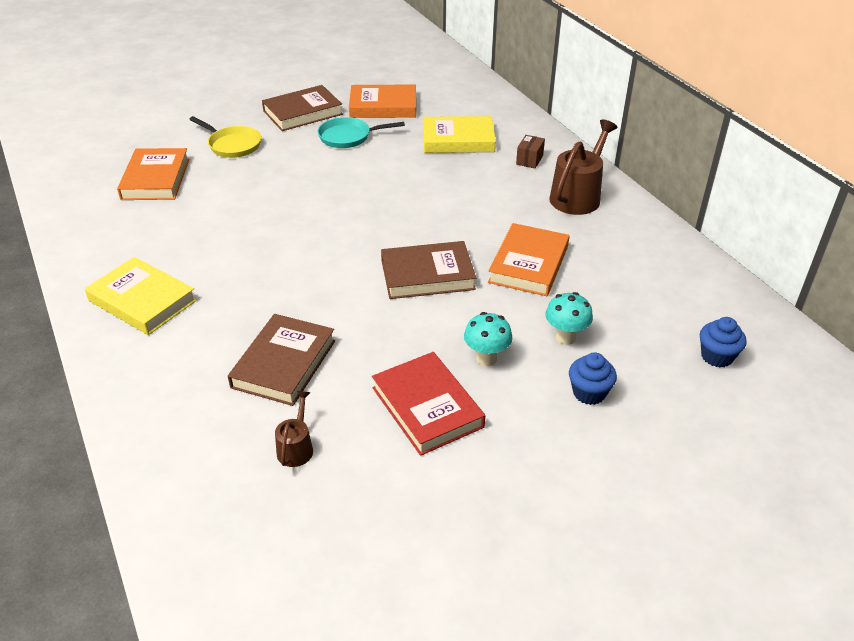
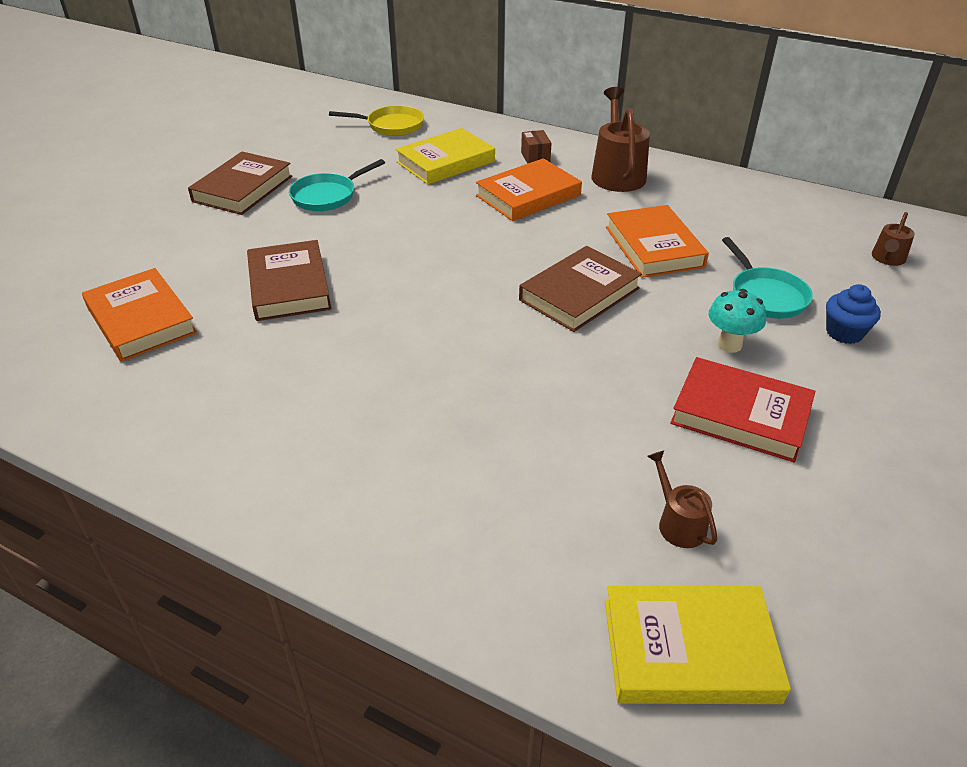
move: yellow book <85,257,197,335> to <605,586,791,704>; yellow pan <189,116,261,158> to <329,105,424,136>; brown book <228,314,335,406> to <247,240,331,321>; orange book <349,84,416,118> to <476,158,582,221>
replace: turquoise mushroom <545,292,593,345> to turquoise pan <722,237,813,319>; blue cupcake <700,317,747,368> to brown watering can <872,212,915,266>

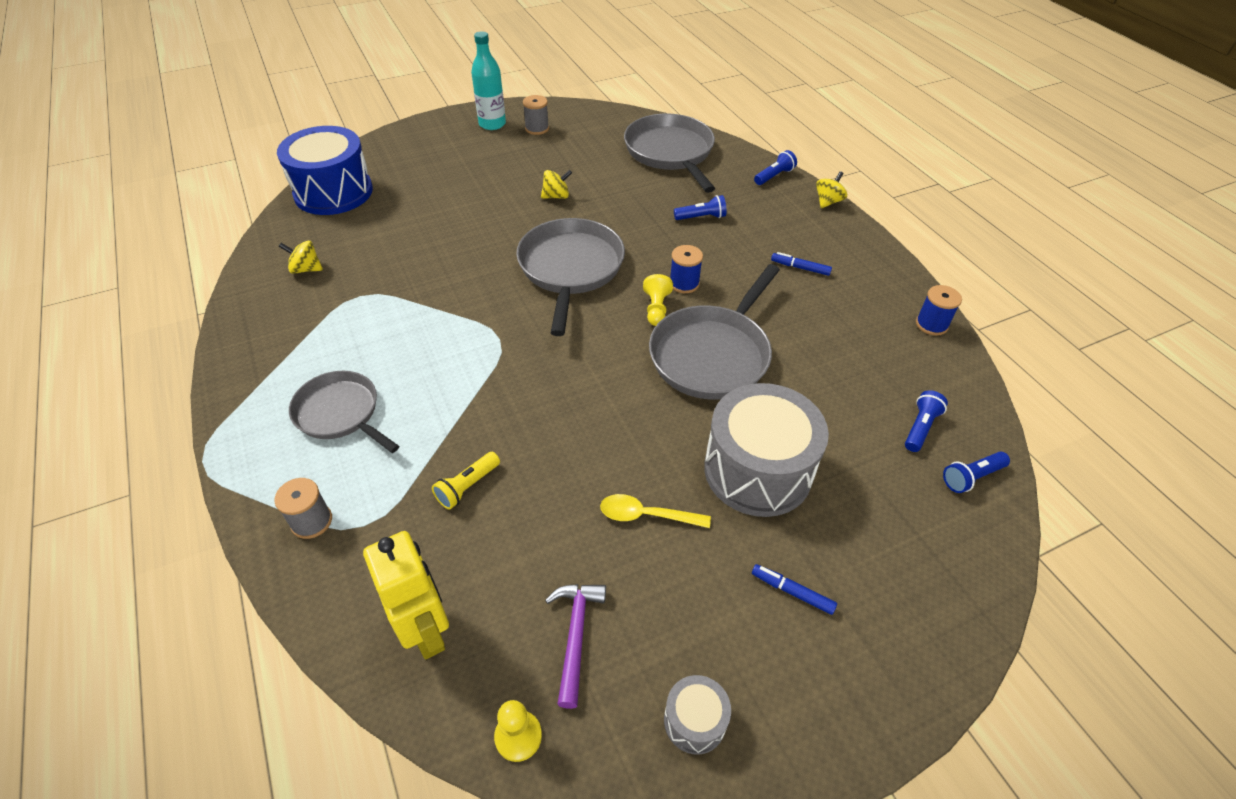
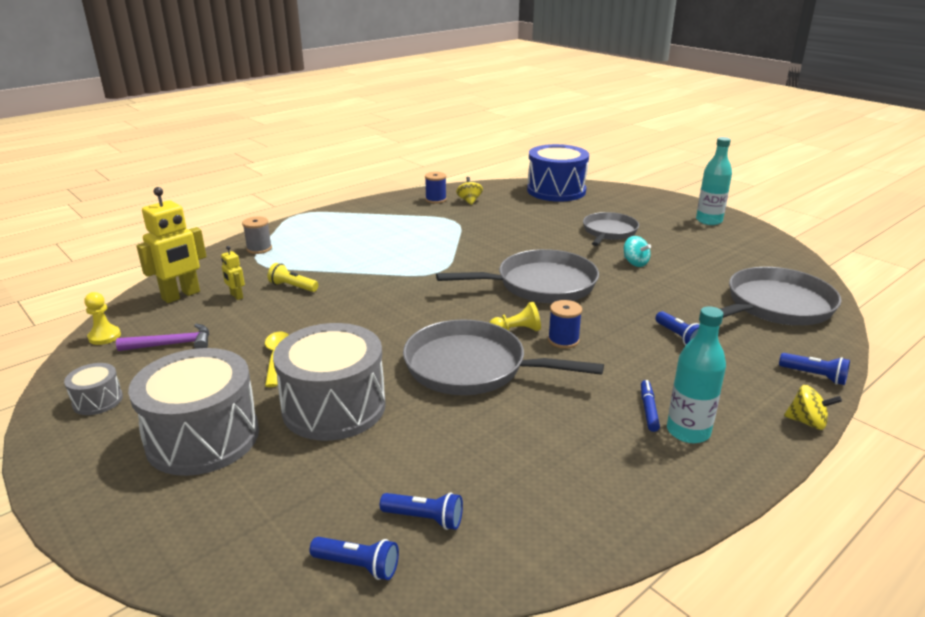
delete: grey spool <523,95,549,135>
insert: yellow robot <221,246,245,300>; turquoise bottle <667,306,726,443>
move: grey pan <289,371,399,453> to <583,212,639,246>; blue spool <916,285,962,336> to <425,172,447,204>
replace: blue marker <752,564,837,615> to grey drum <128,348,259,476>
recolor: yellow spinning top <541,170,572,199> to turquoise spinning top <624,236,651,267>
rotate: blue flashlight <943,452,1010,493> = <310,537,399,580> 150 degrees clockwise

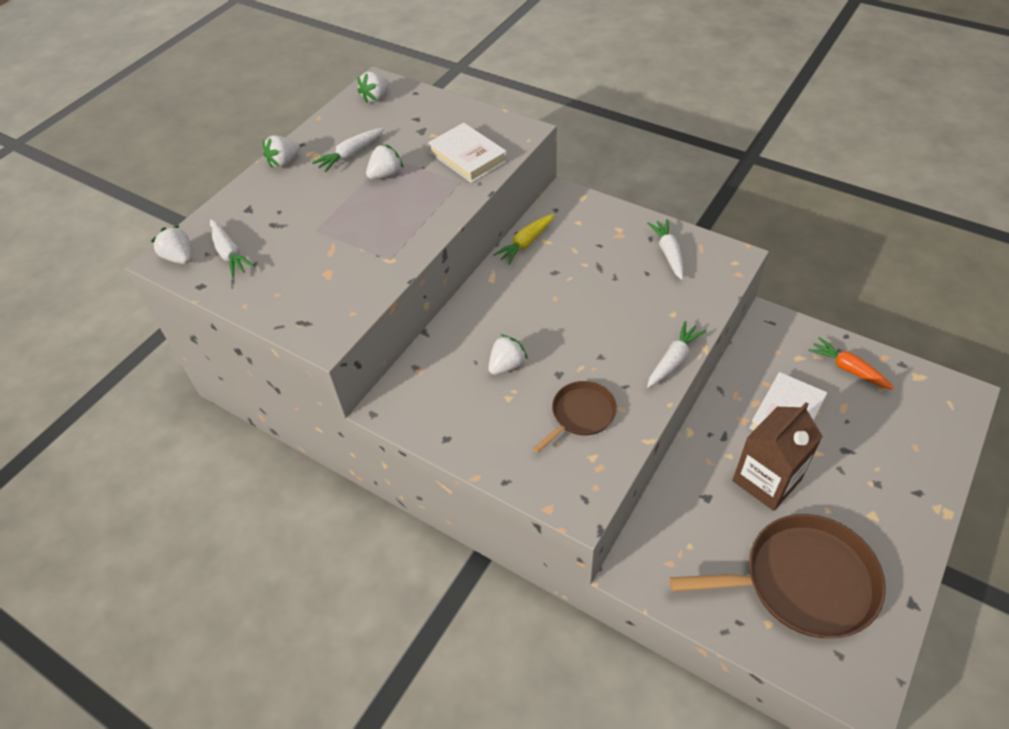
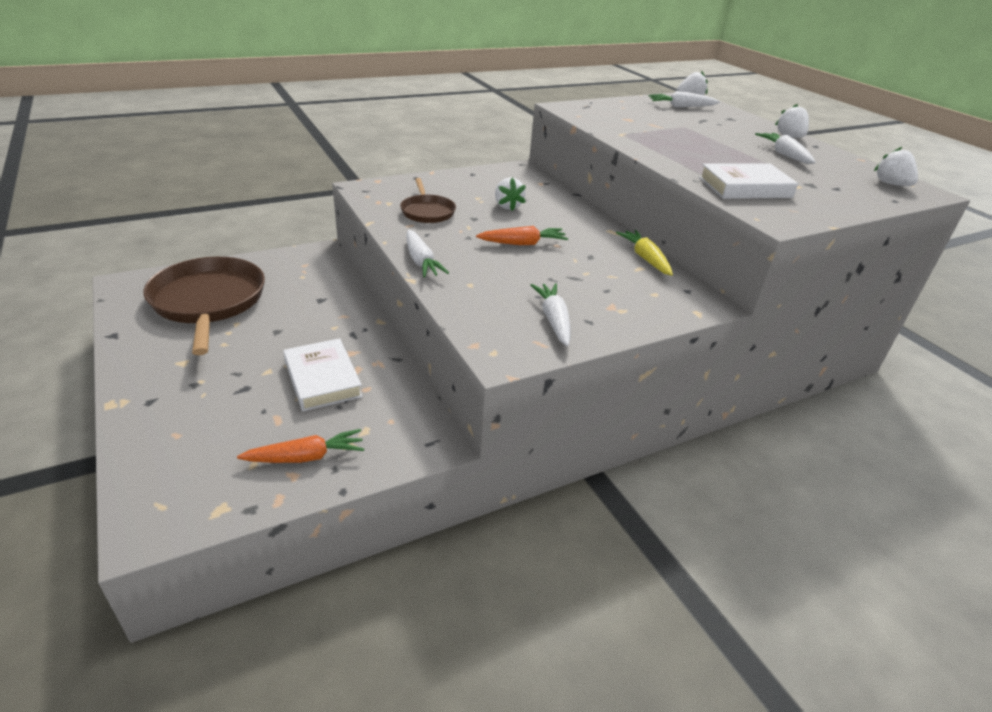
delete: white strawberry <366,144,403,179>; brown carton <732,402,823,511>
insert: orange carrot <476,226,568,245>
rotate: white carrot <647,219,684,280> = <531,283,570,346> 120 degrees counterclockwise; brown pan <670,514,886,638> = <143,257,265,355> 135 degrees clockwise

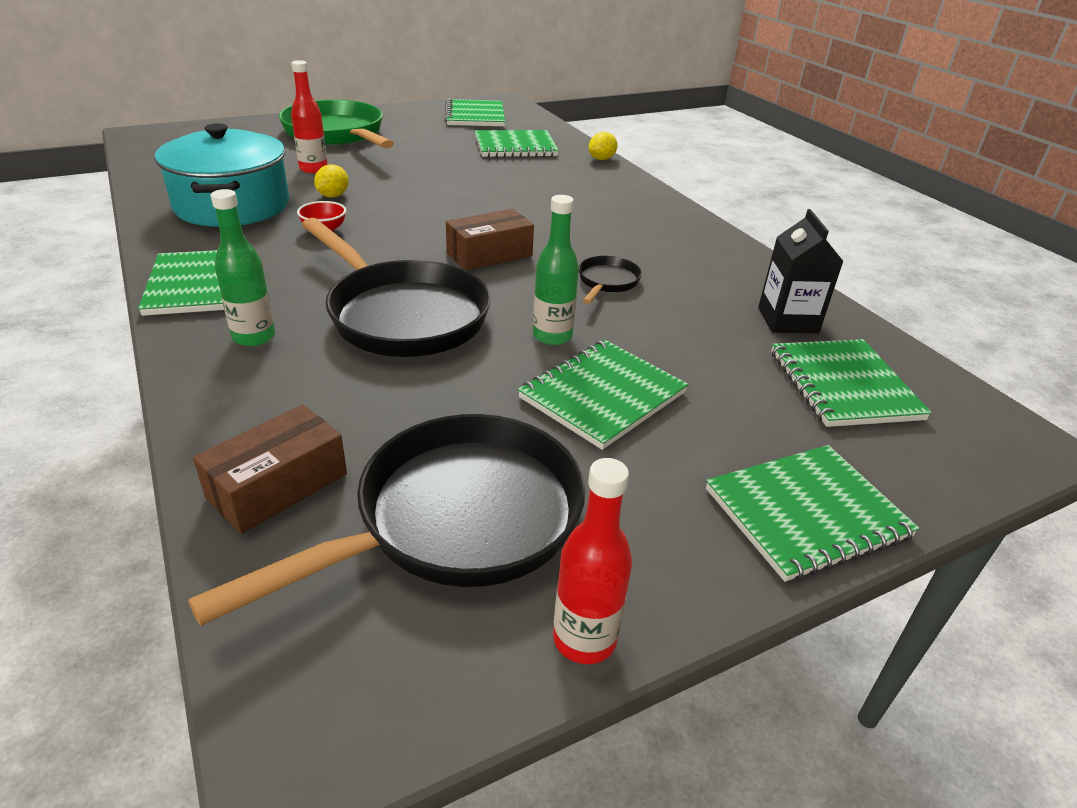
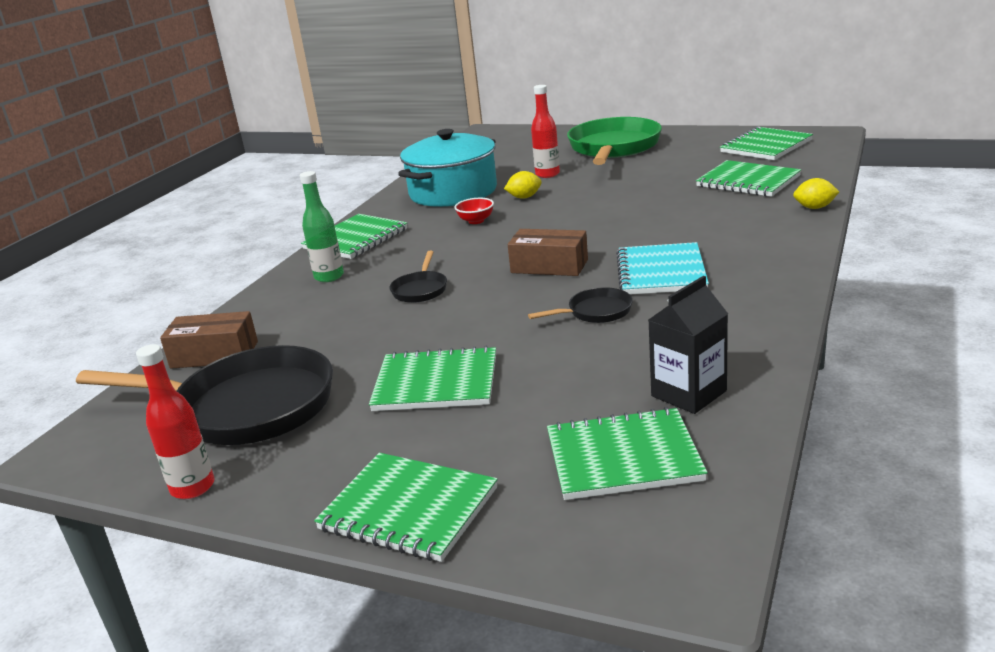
delete: green bottle <533,195,579,345>
insert: turquoise notebook <616,242,709,294>
rotate: green notebook <771,339,932,427> = <547,407,708,500> 45 degrees clockwise
resize: black pan <302,218,491,357> = <389,251,447,303> x0.45

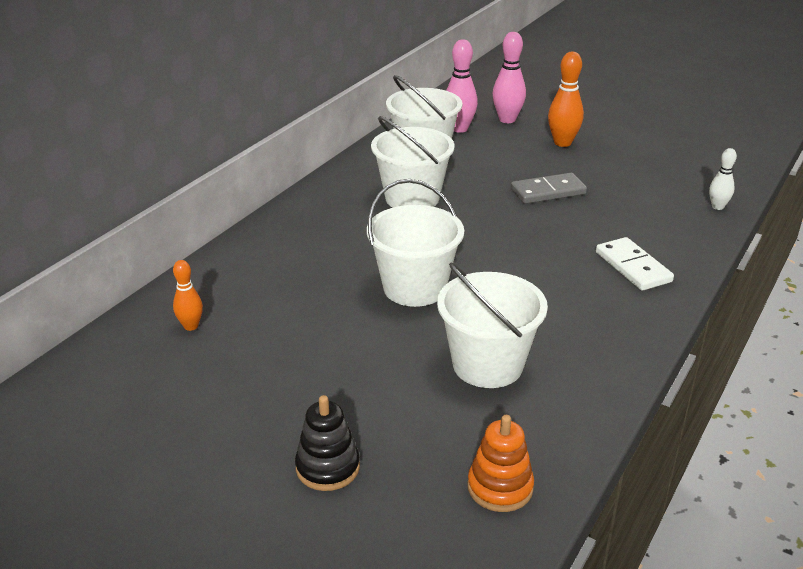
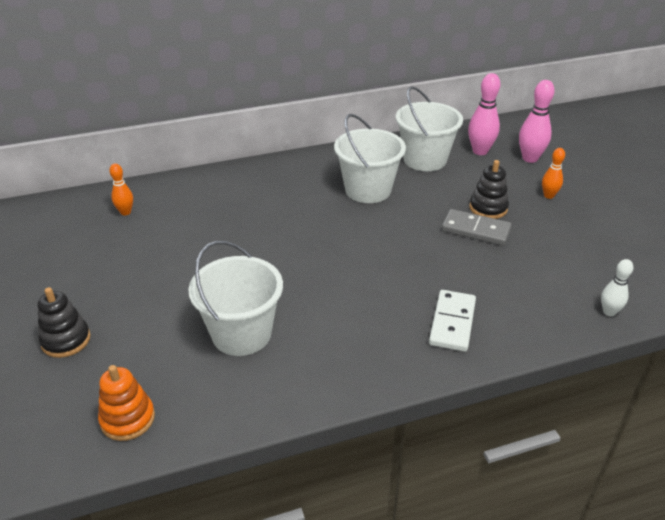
delete: white bucket <367,179,464,307>
insert: black stacking toy <469,160,509,219>
resize: orange bowling pin <548,52,584,147> = <542,148,565,199> x0.60

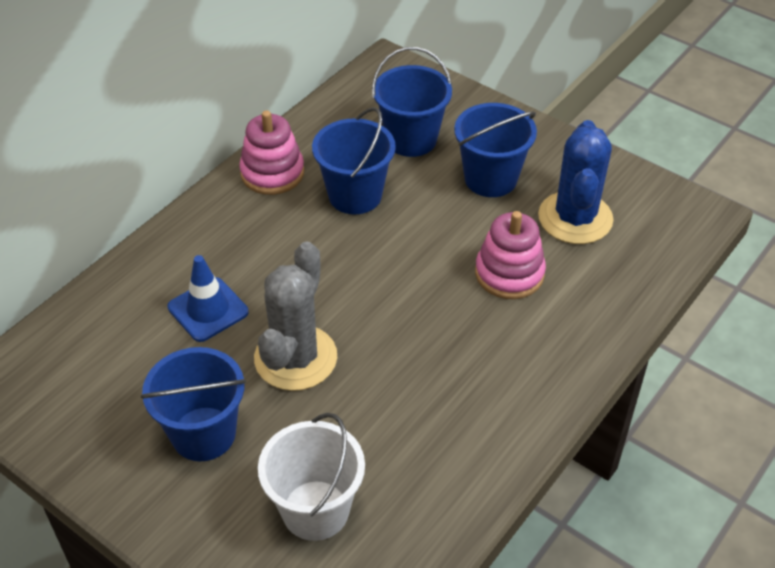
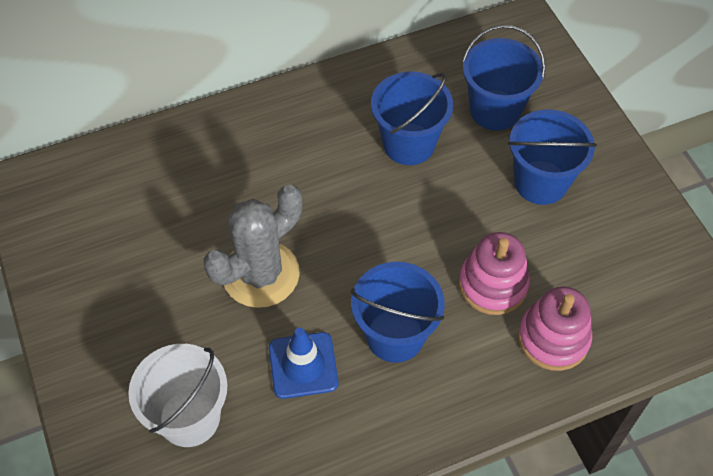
delete: blue cactus <538,120,613,244>
move: blue bucket <141,347,246,461> to <351,262,444,363>; blue traffic cone <167,255,249,342> to <269,327,339,399>; pink stacking toy <239,110,304,195> to <518,287,592,371>

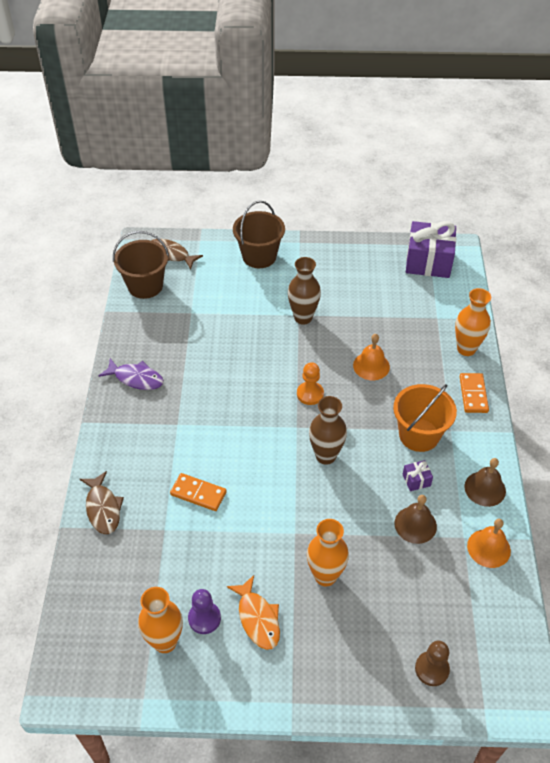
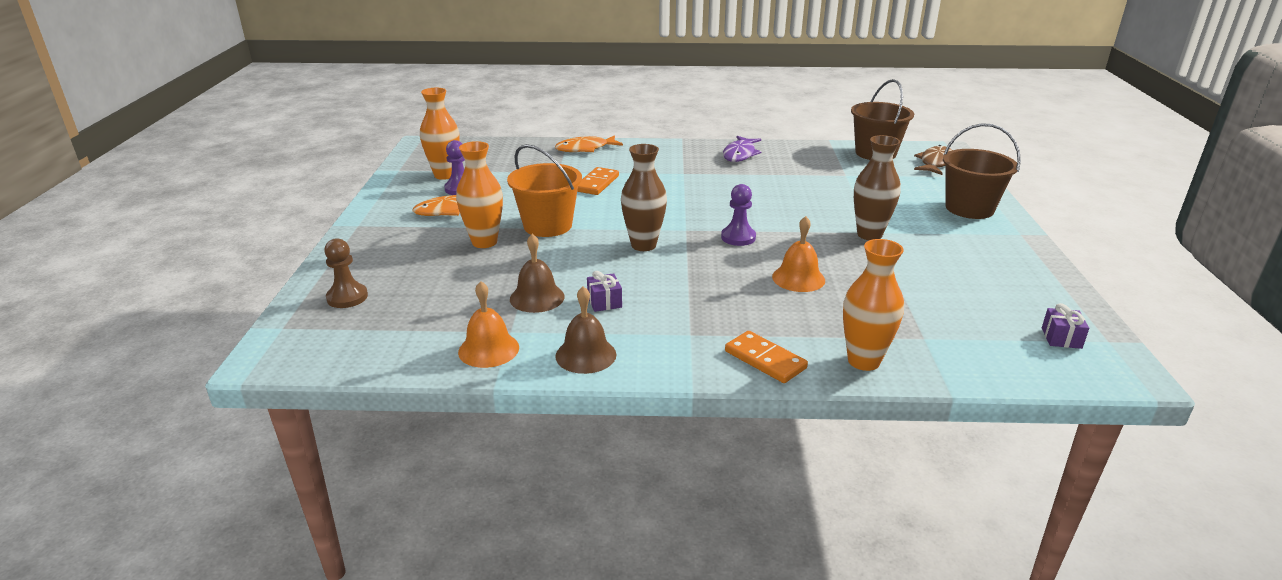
move: orange bucket <393,384,457,452> to <507,144,582,237>
recolor: brown fish <80,471,124,534> to orange fish <555,135,623,152>; orange pawn <297,362,324,405> to purple pawn <721,184,756,246>
rotate: orange domino <459,373,489,413> = <725,331,808,383> 45 degrees clockwise
resize: purple gift <406,221,456,278> = <1042,303,1089,349> x0.42

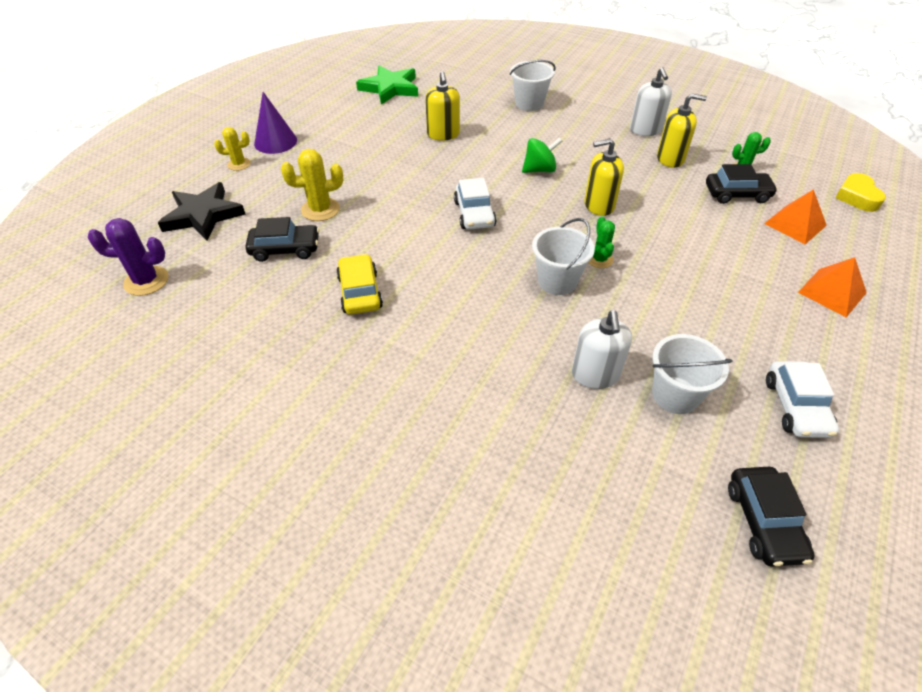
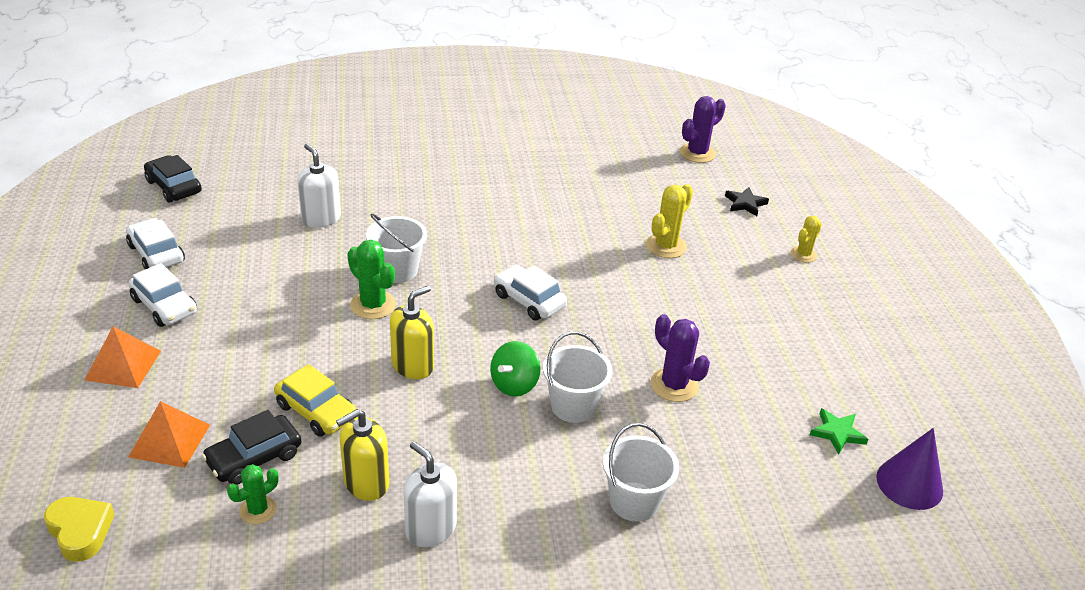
delete: black car <245,217,320,262>
insert: white car <128,263,197,327>
move: purple cone <254,92,297,154> to <876,428,943,510>; yellow car <336,254,383,315> to <274,364,356,437>; white bucket <652,334,733,414> to <543,332,613,423>
replace: yellow soap dispenser <425,71,460,141> to purple cactus <651,314,710,402>
resize: black star <158,182,246,241> = <725,187,769,216> x0.54; green star <356,65,418,105> = <810,408,868,454> x0.54; green cactus <588,216,615,268> = <347,240,396,319> x1.54

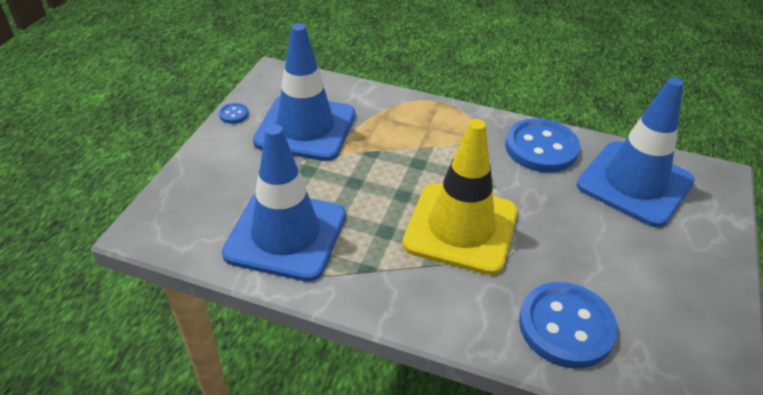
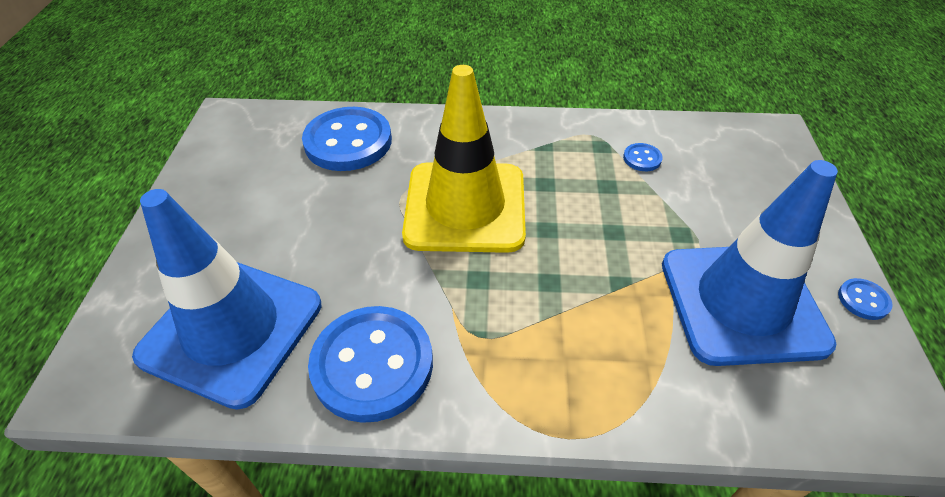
replace: blue traffic cone <222,124,346,282> to blue button <623,143,663,171>

